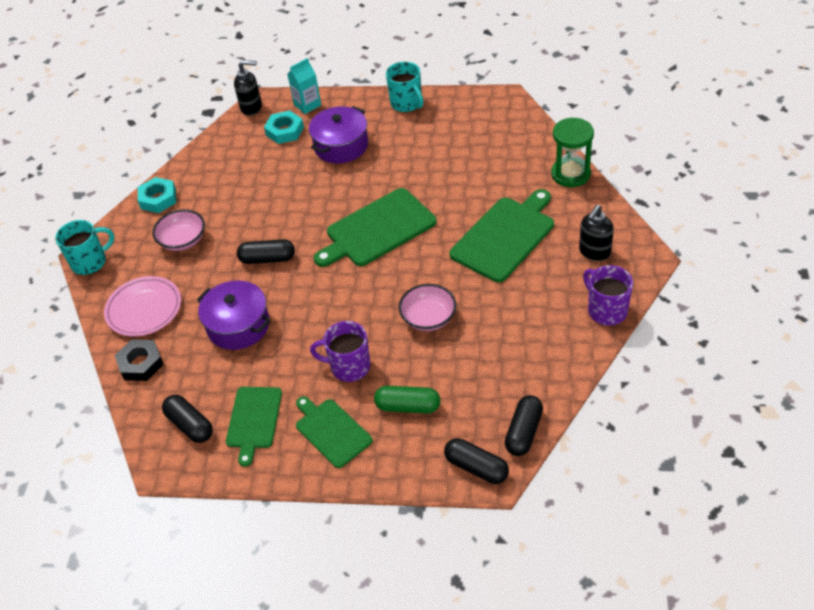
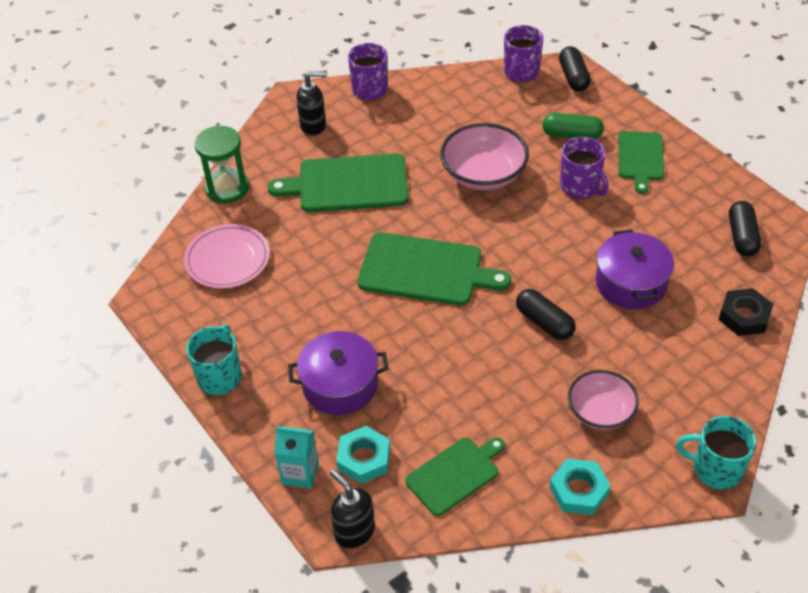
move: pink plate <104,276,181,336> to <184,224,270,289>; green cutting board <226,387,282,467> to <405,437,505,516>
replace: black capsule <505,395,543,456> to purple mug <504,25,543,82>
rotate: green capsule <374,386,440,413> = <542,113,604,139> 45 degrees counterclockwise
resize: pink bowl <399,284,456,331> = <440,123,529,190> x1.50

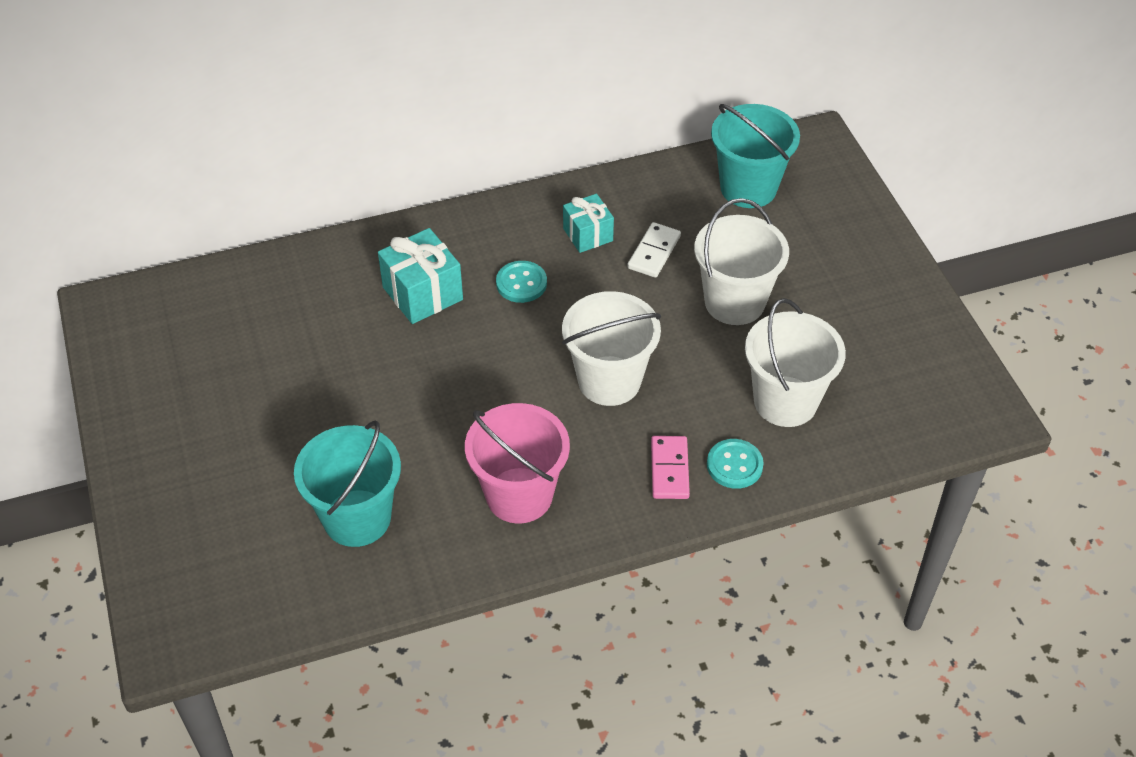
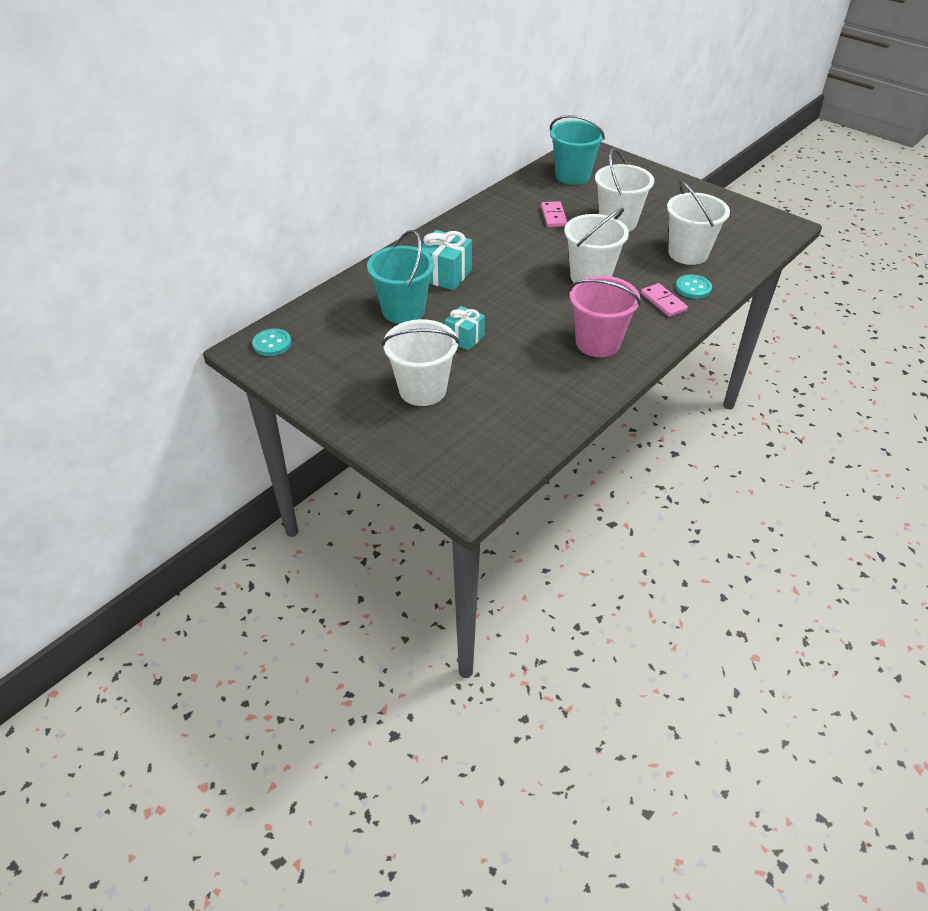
insert: white bucket <382,319,460,406>
move: turquoise bucket <294,421,401,547> to <367,230,434,324>; turquoise button <496,261,547,303> to <252,328,291,356>; turquoise gift <563,194,614,253> to <445,306,485,350>
recolor: white domino <627,222,681,278> to pink domino <541,201,567,227>

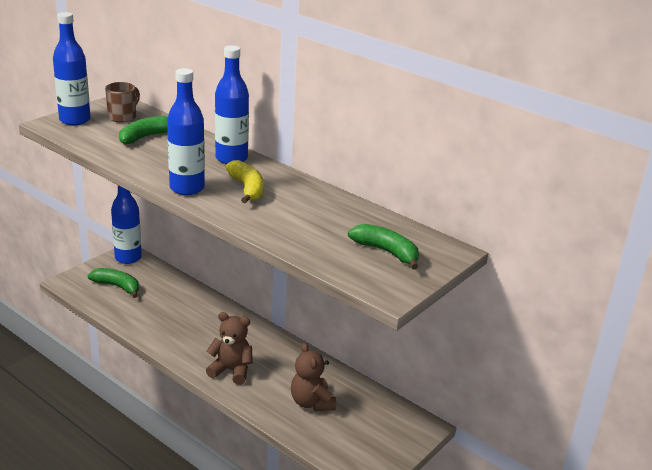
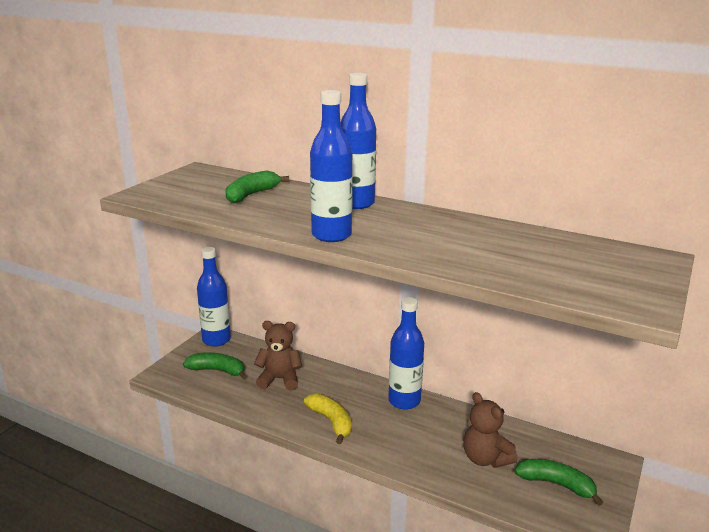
delete: brown mug <105,82,140,123>
move: blue bottle <53,12,91,125> to <388,297,424,409>; brown teddy bear <206,312,253,385> to <254,321,302,391>; yellow banana <225,160,264,203> to <304,394,352,444>; green banana <348,224,419,269> to <514,459,603,506>

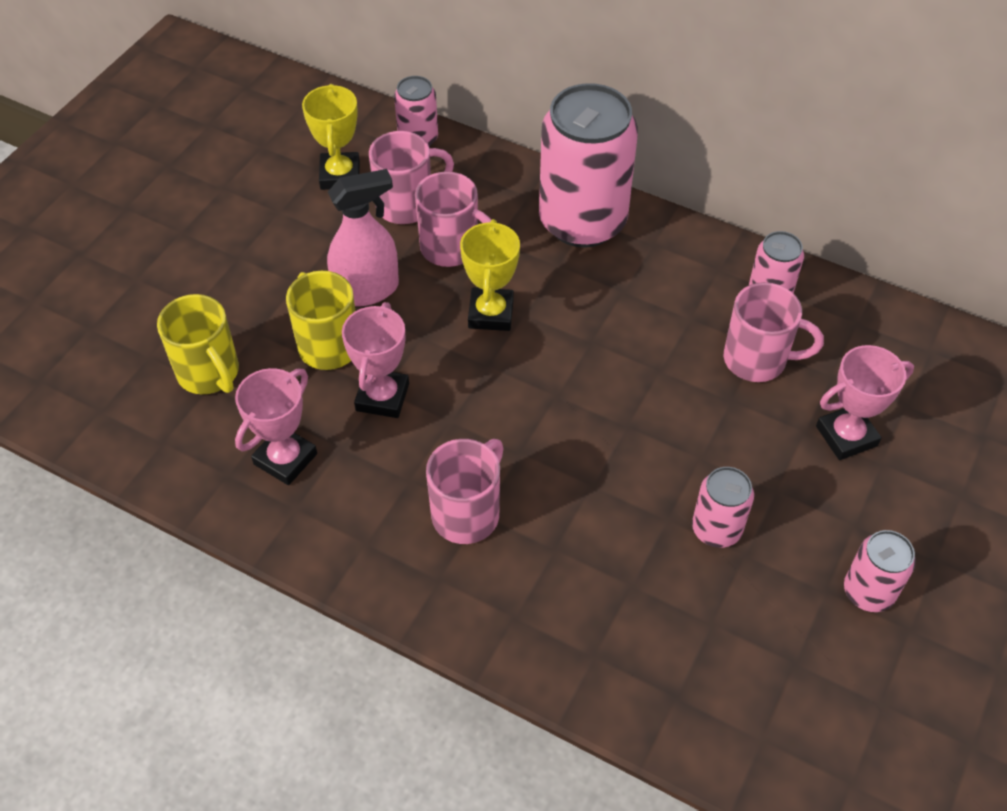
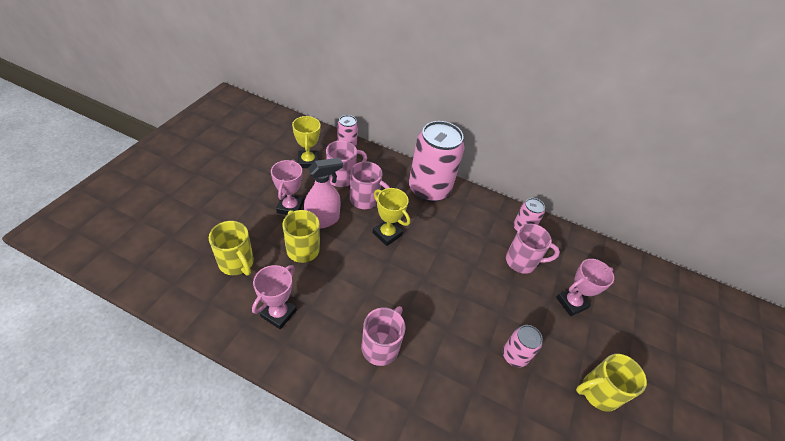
move: pink trophy <342,302,409,418> to <271,160,304,215>
replace: pink can <844,530,916,612> to yellow mug <576,354,647,412>
rotate: yellow trophy <460,219,520,331> = <372,188,410,246> 45 degrees counterclockwise

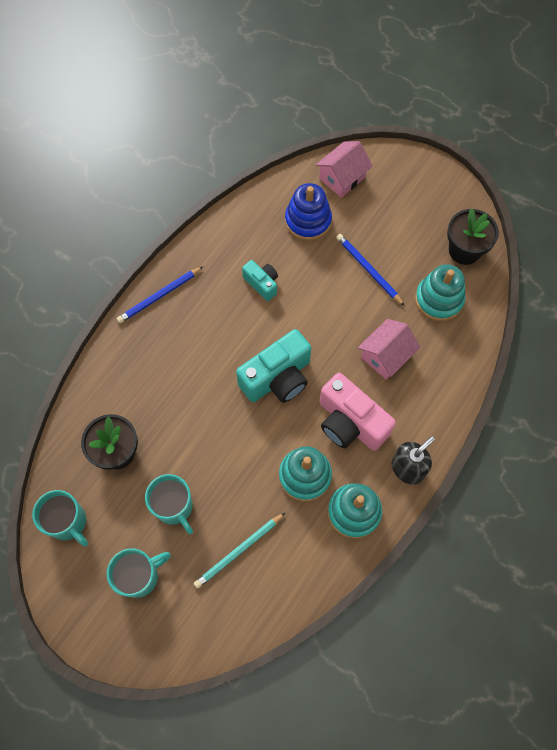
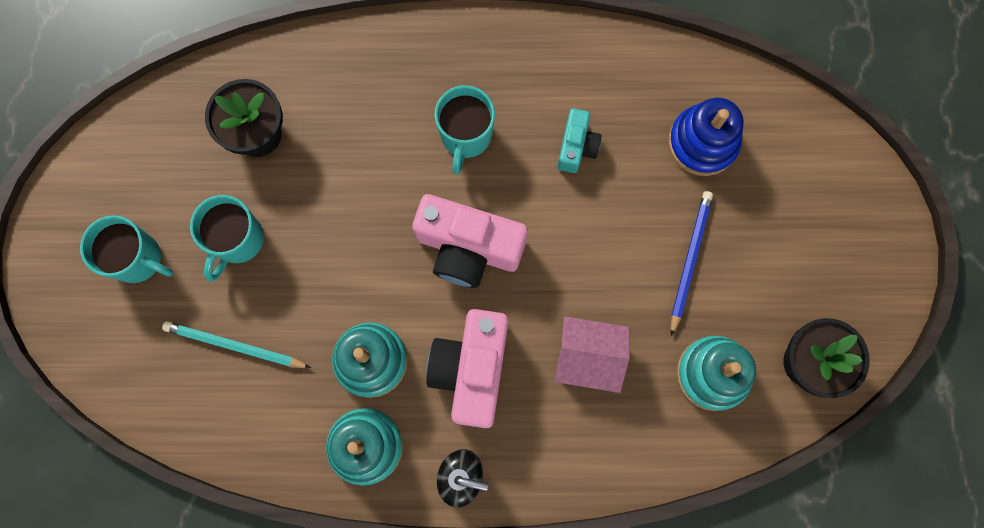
delete: blue pencil <117,267,203,323>; pink house <316,141,373,198>
move: turquoise mug <32,490,88,547> to <434,85,495,175>
recolor: turquoise camera <236,329,311,403> to pink camera <412,194,528,288>

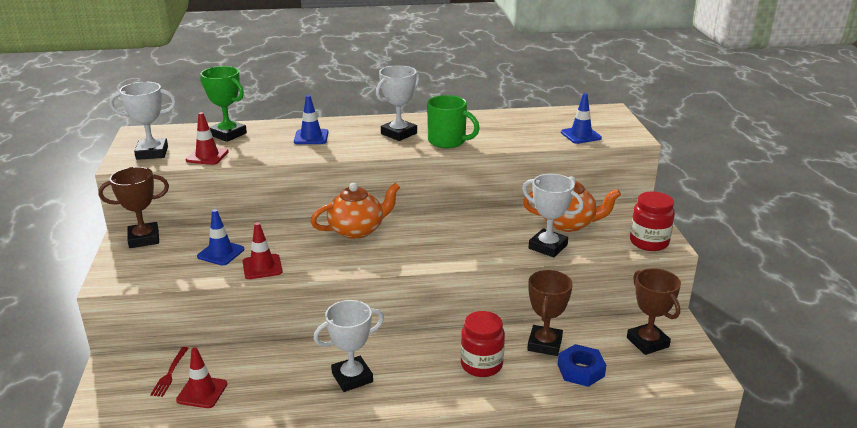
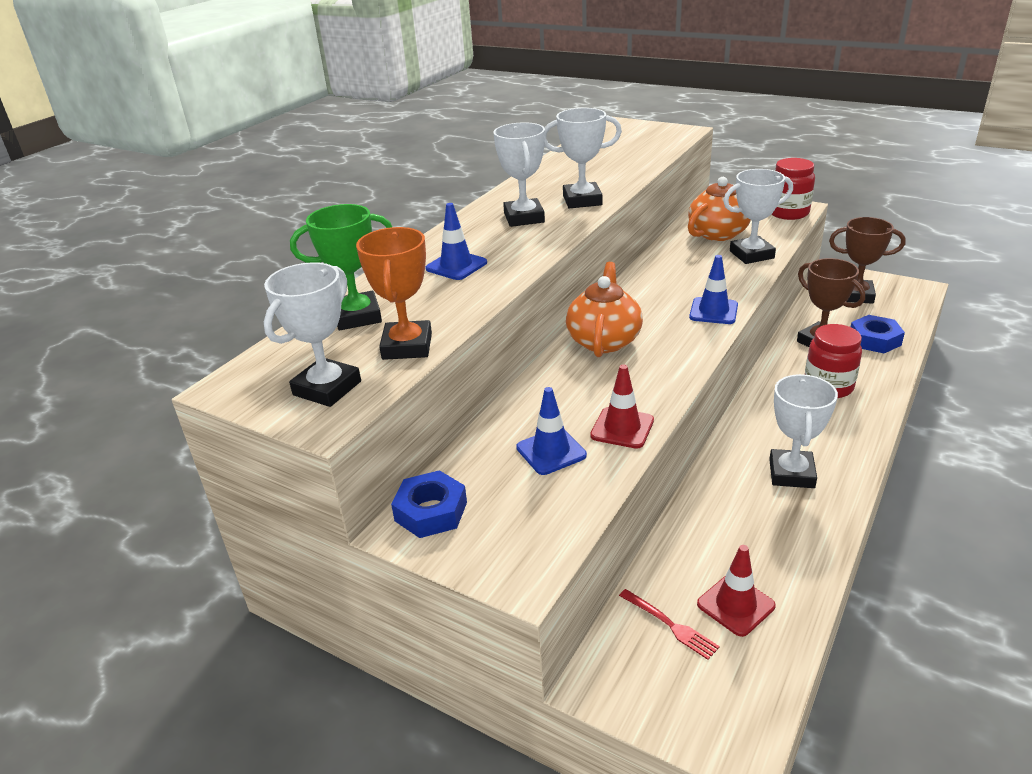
move: blue traffic cone <561,93,602,144> to <689,255,738,324>
replace: brown trophy <99,167,169,248> to blue nut <391,470,467,538>; red traffic cone <186,112,229,165> to orange trophy <356,227,432,360>; green mug <427,95,480,148> to white trophy <544,108,622,208>

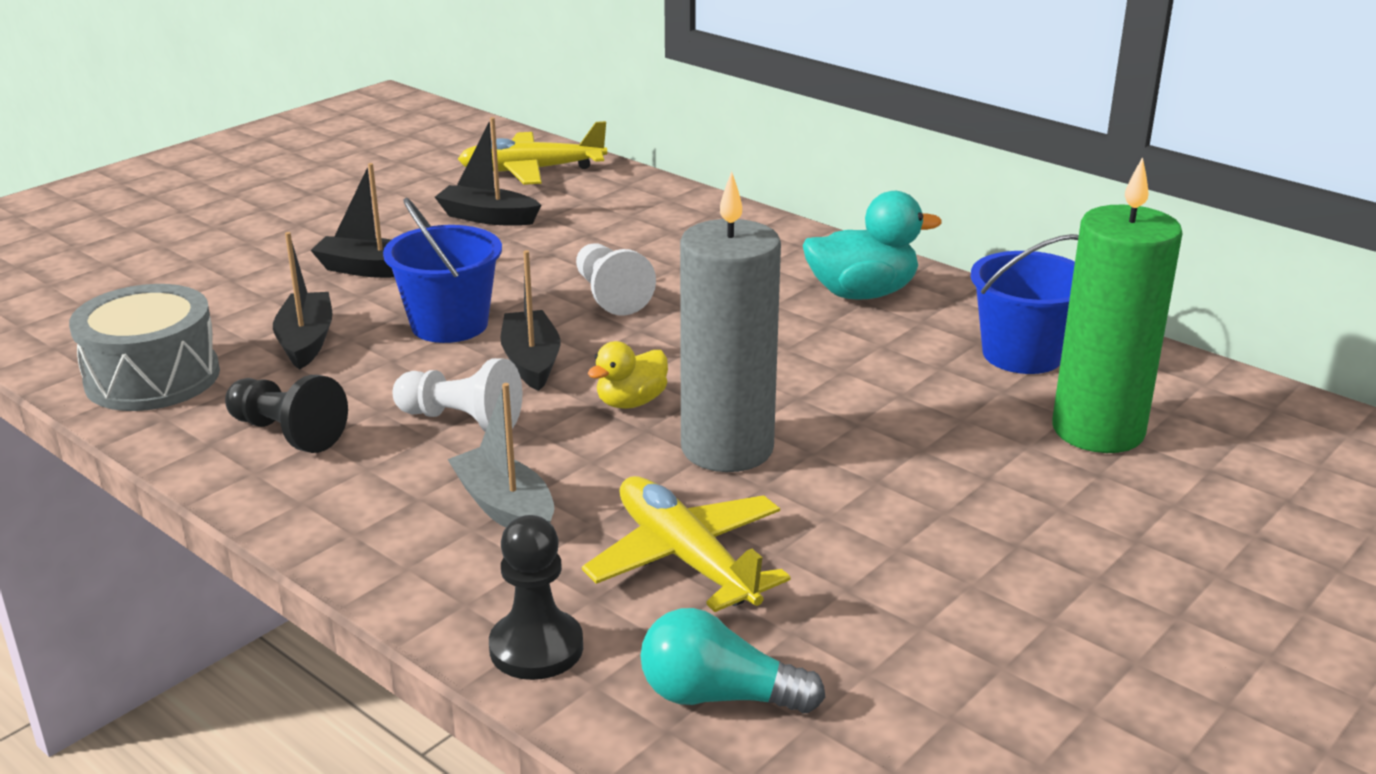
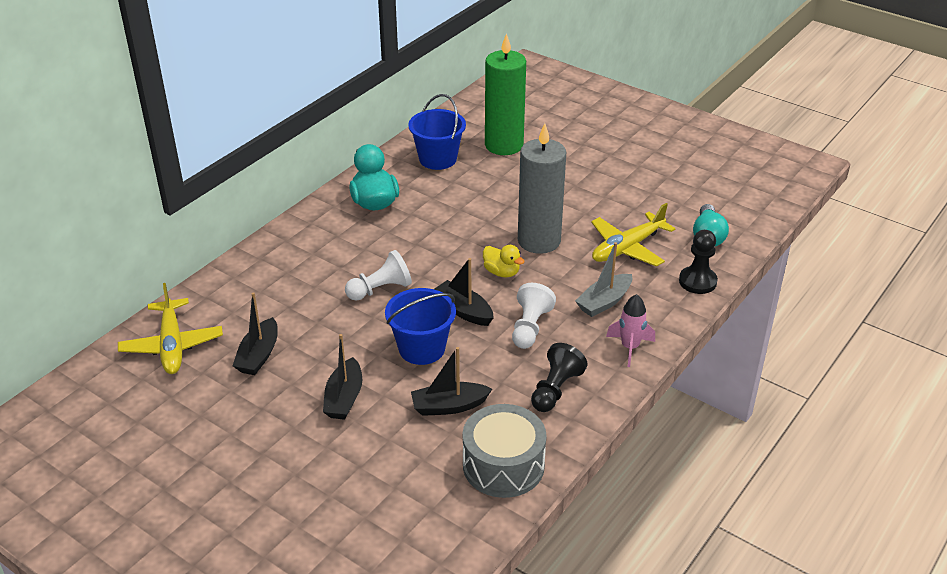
insert: pink rocket <606,294,655,367>
rotate: black boat <500,250,560,391> = <434,258,494,326> 60 degrees clockwise

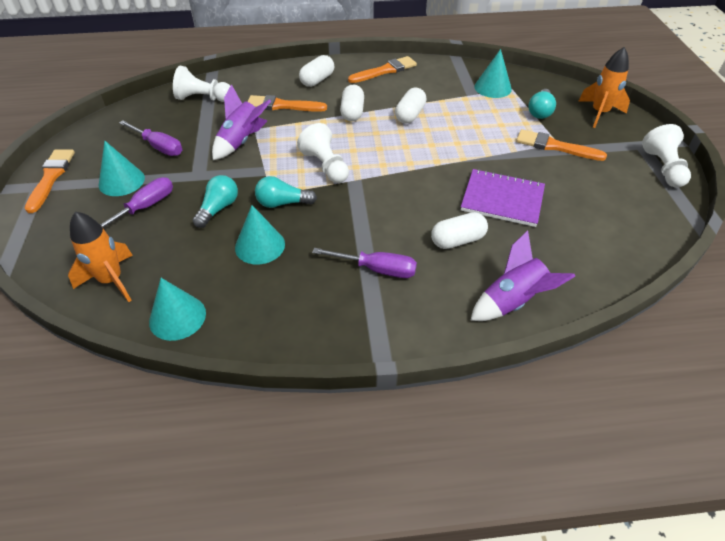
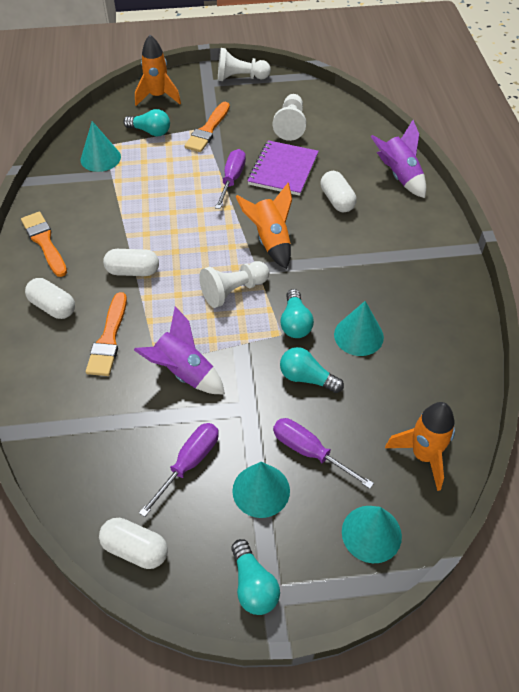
insert: orange rocket <236,183,292,269>
move: turquoise cone <149,278,206,341> to <342,506,402,563>; white pawn <173,66,230,102> to <273,94,306,141>; purple screwdriver <312,248,417,278> to <215,149,246,209>; white capsule <395,88,427,123> to <99,518,168,569>
replace: orange brush <24,149,75,213> to turquoise light bulb <231,539,280,615>

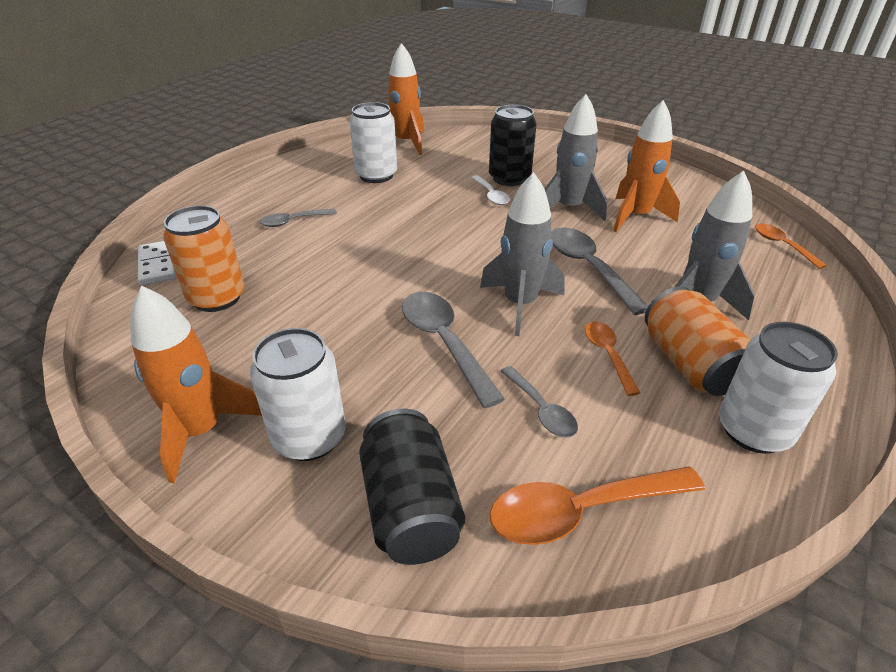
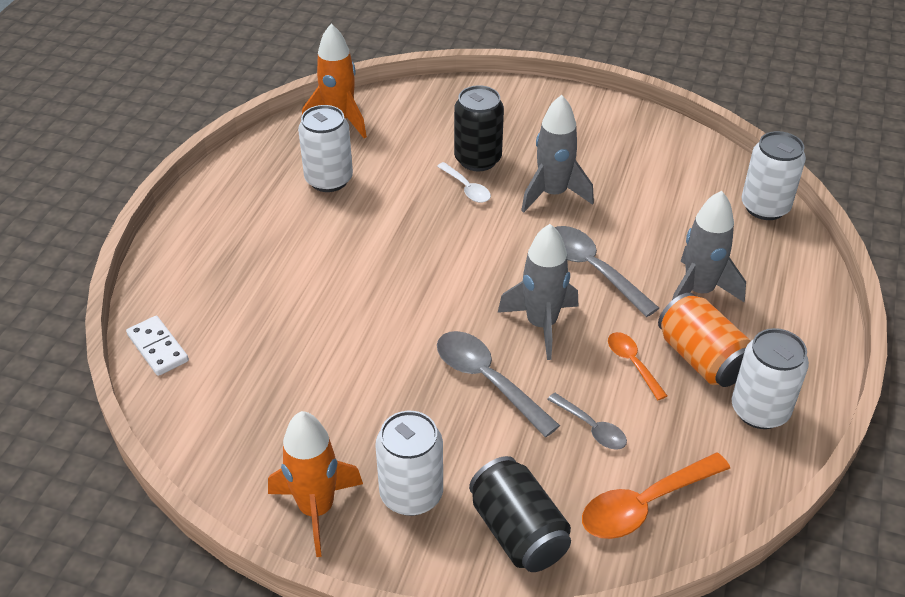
delete: orange can <163,205,244,312>; grey spoon <260,209,337,227>; orange rocket <613,100,680,232>
replace: orange spoon <755,223,827,269> to white can <742,131,806,220>

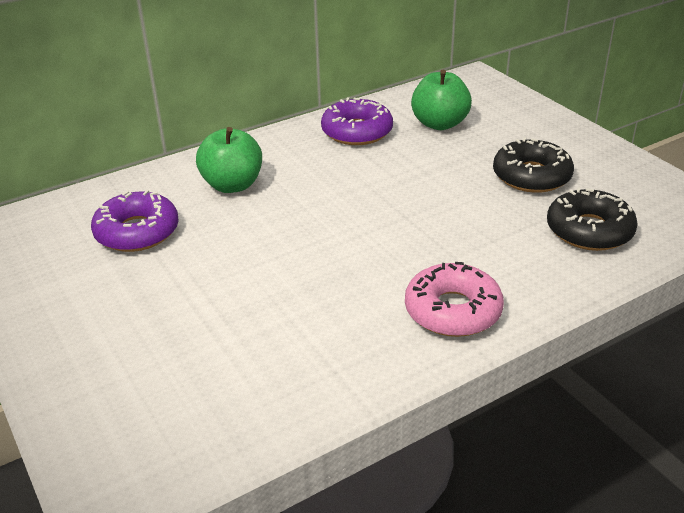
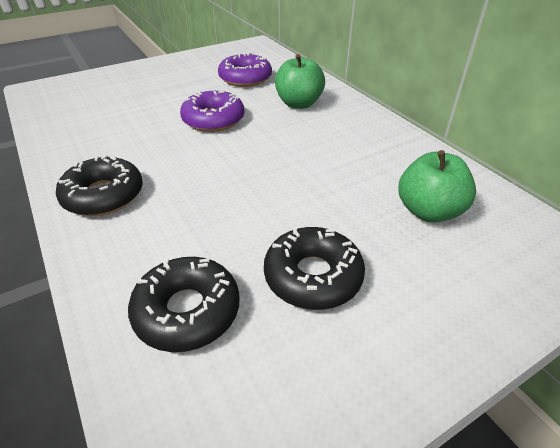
move: purple donut <321,97,393,145> to <180,90,245,132>
recolor: pink donut <405,262,504,337> to black donut <56,155,143,216>

